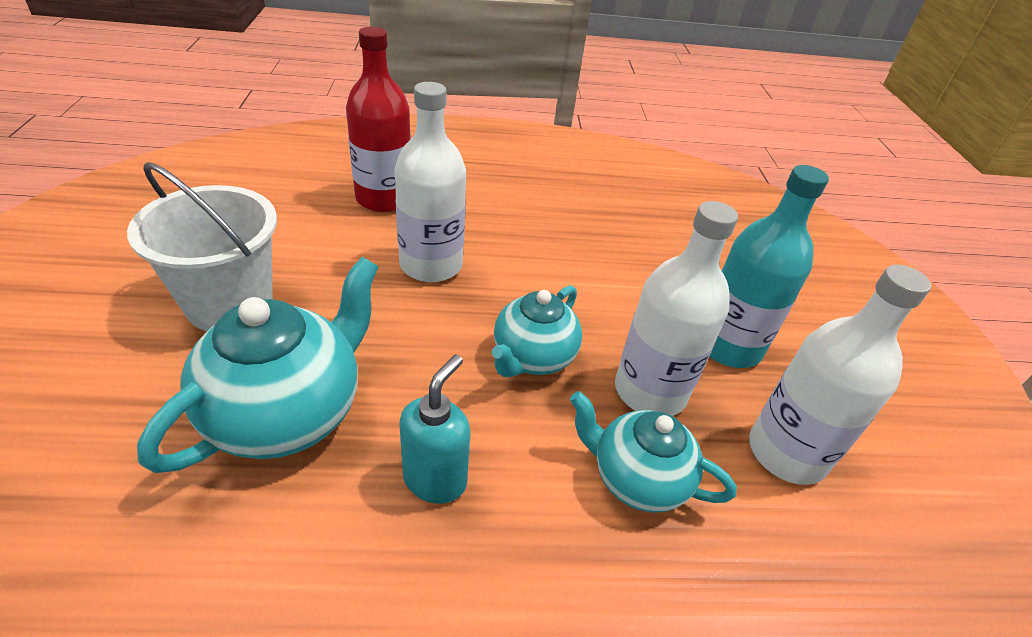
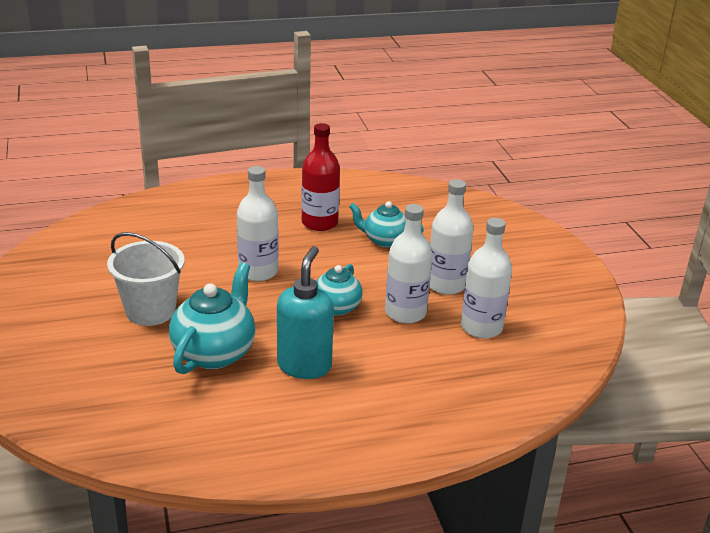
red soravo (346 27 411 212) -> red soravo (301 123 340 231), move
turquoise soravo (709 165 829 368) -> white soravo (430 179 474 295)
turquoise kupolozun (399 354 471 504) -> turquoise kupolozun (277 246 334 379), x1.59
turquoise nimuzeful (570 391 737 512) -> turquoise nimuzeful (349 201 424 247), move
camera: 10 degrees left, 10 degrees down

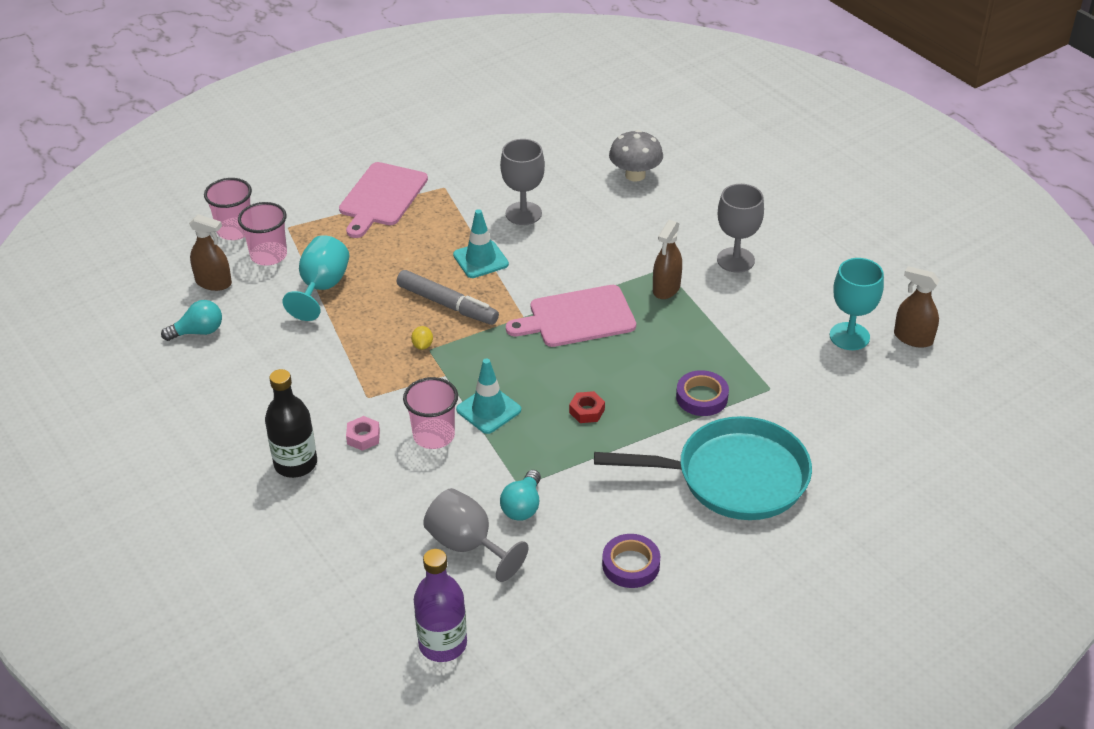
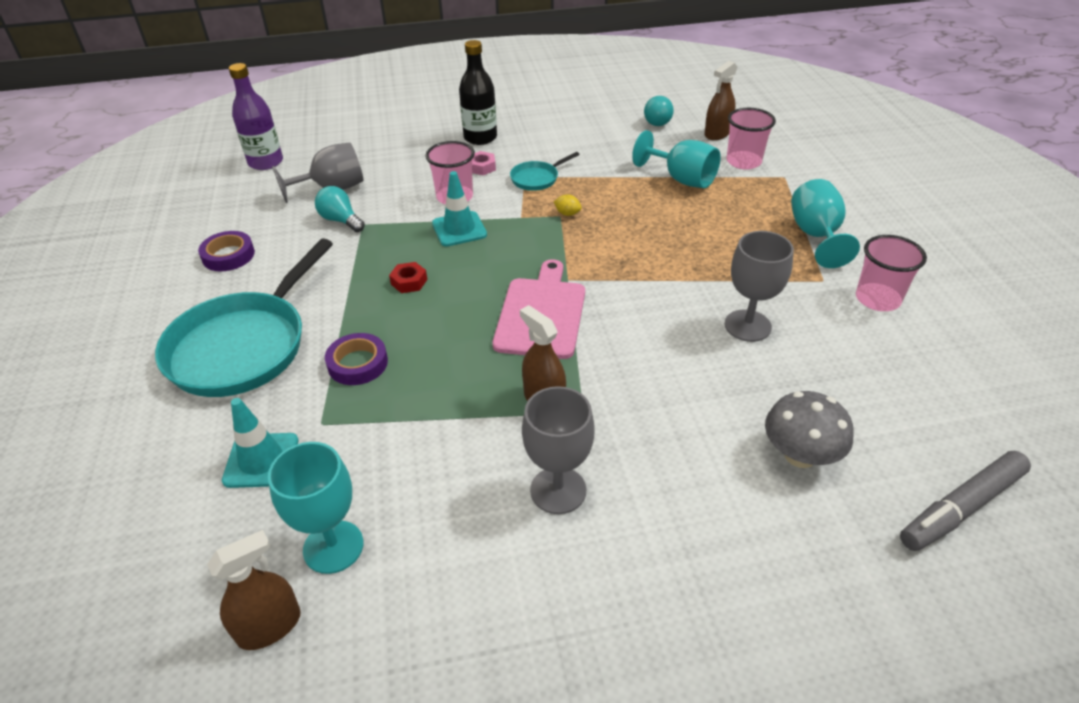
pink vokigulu (339 162 428 238) -> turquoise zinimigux (791 179 860 268)
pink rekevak (204 178 252 240) -> pink rekevak (856 235 927 311), move
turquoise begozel (453 209 509 278) -> turquoise begozel (222 398 298 488), move
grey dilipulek (397 270 499 325) -> grey dilipulek (900 451 1031 551), move
none -> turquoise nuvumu (510 152 580 191)
camera: 115 degrees right, 0 degrees up

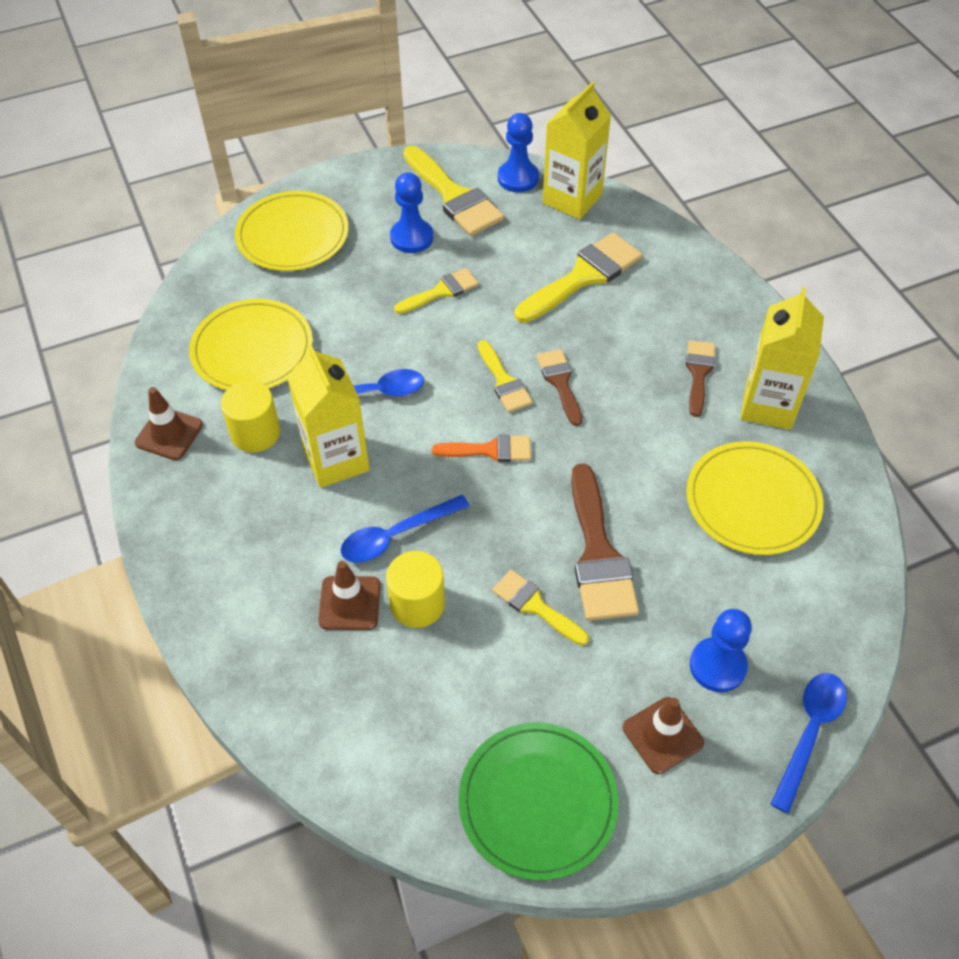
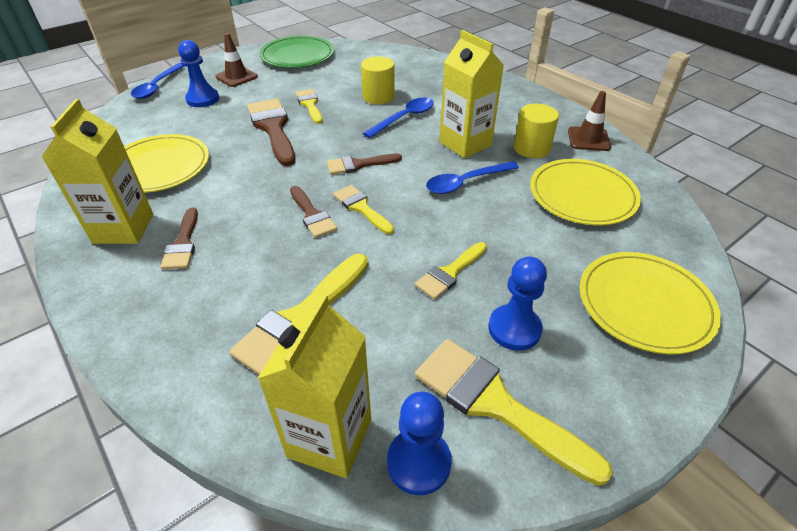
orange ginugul (432 435 531 462) -> brown ginugul (327 154 402 175)
brown begozel (318 561 381 630) -> none
yellow ginugul (492 570 589 646) -> yellow ginugul (295 89 323 124), 135 degrees counterclockwise
camera: 165 degrees right, 10 degrees down

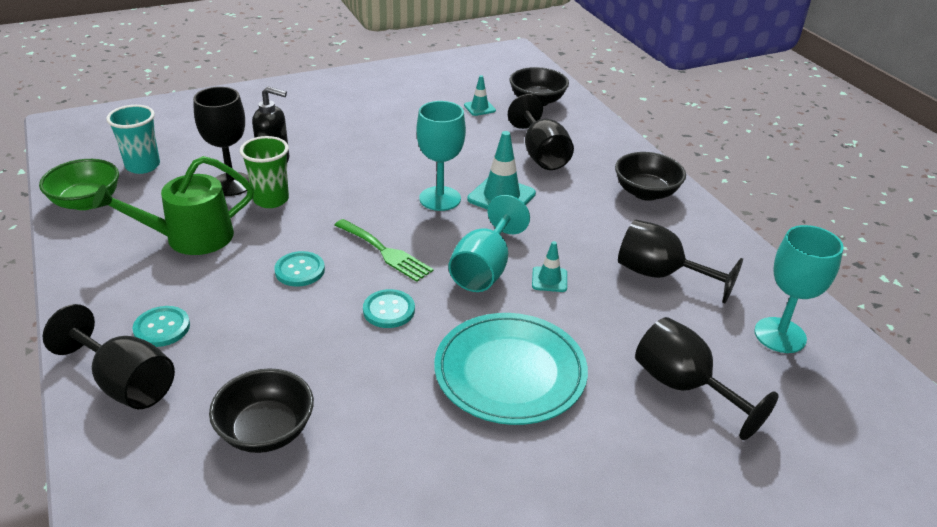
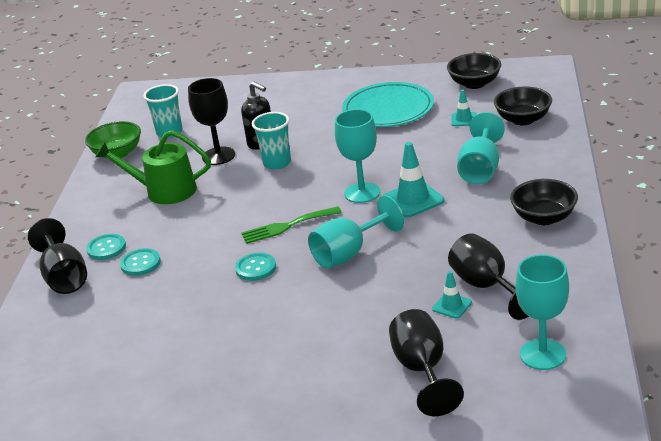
black zinimigux (508 94 574 170) -> turquoise zinimigux (457 112 505 184)
green rekevak (240 136 289 208) -> none
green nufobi (335 219 434 282) -> green nufobi (241 206 342 244), 90 degrees clockwise
turquoise begozel (532 241 567 292) -> turquoise begozel (432 271 472 318), move
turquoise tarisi (274 251 325 287) -> turquoise tarisi (120 248 161 276), move
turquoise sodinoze (434 313 588 425) -> turquoise sodinoze (342 82 434 127), move
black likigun (209 368 314 453) -> black likigun (447 53 501 89), move
none -> turquoise rekevak (252 112 291 170)
camera: 35 degrees right, 5 degrees down

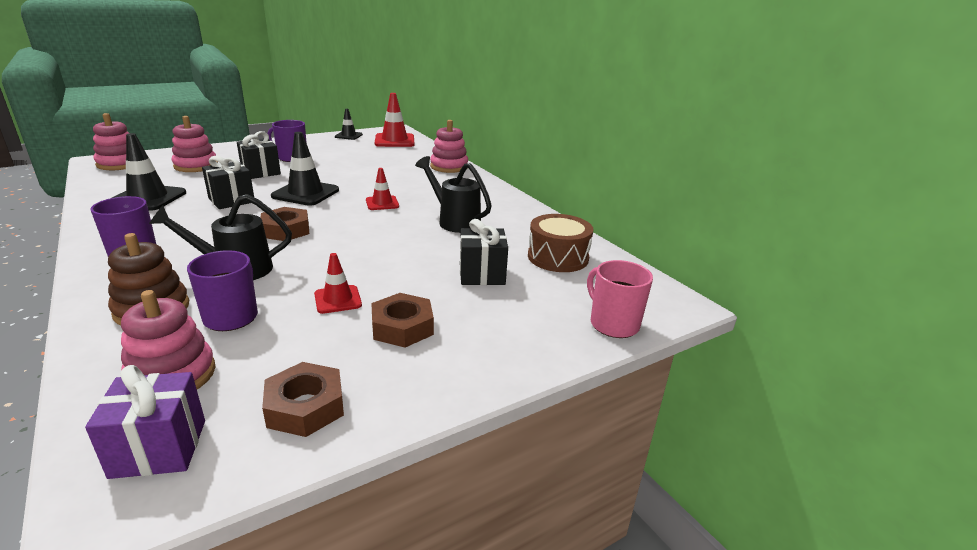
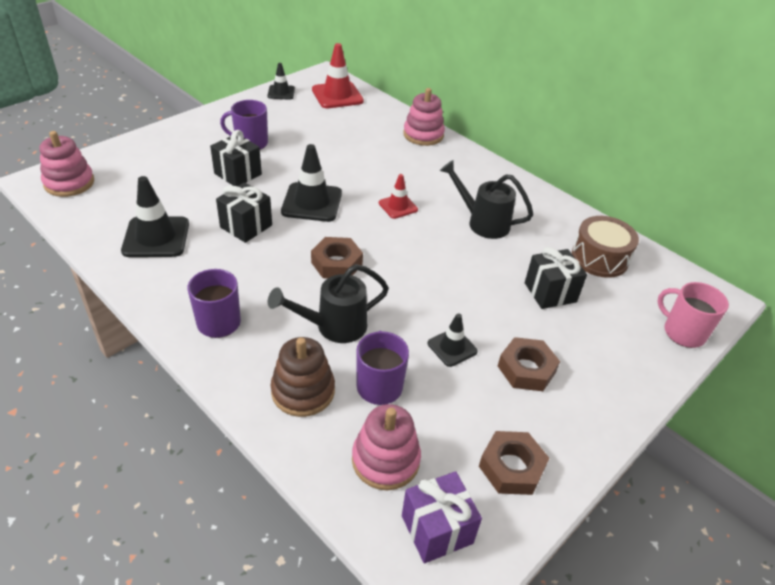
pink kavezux (172 116 218 172) -> none
red begozel (314 253 362 314) -> black begozel (428 313 478 367)
camera: 15 degrees left, 15 degrees up

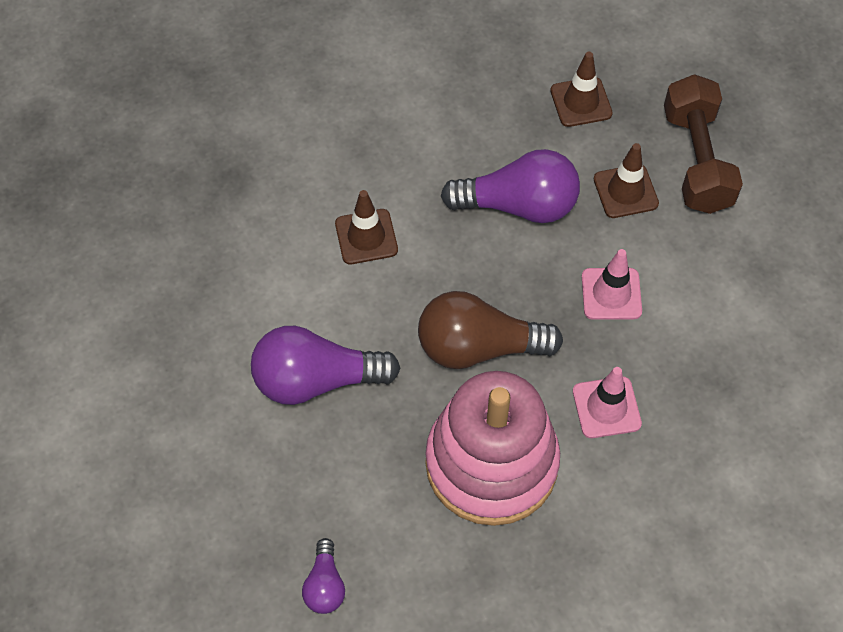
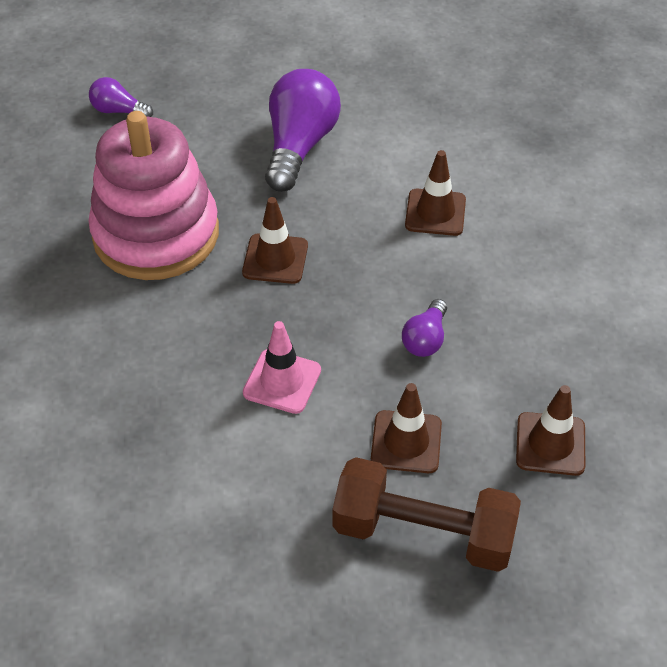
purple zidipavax (441 149 580 223) -> purple zidipavax (402 299 447 357), x0.51
brown zidipavax (418 291 563 369) -> brown begozel (242 197 308 284)
pink begozel (573 367 642 438) -> none
camera: 110 degrees right, 10 degrees down

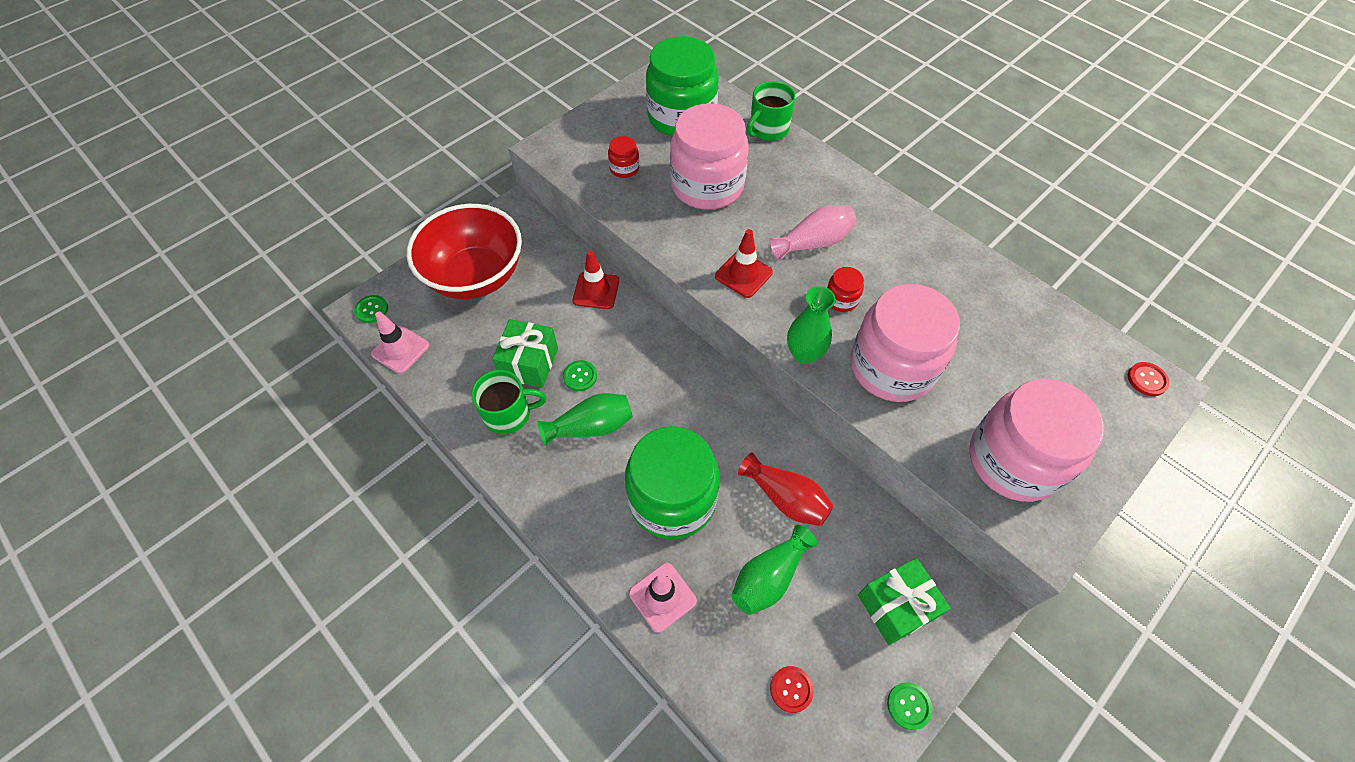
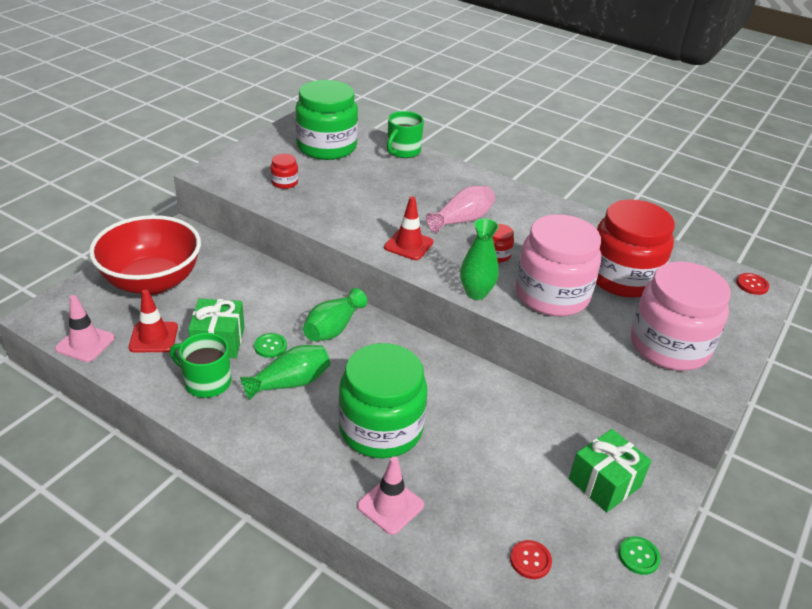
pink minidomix (670 103 749 209) -> none
red begozel (573 250 619 309) -> red begozel (129 289 178 352), move
green tarisi (354 295 388 323) -> none
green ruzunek (471 370 547 434) -> green ruzunek (170 333 232 398), 135 degrees counterclockwise
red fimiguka (738 452 833 526) -> none
green fimiguka (731 525 817 615) -> green fimiguka (303 288 367 341), move
none -> red minidomix (596 199 675 298)
camera: 15 degrees left, 20 degrees down

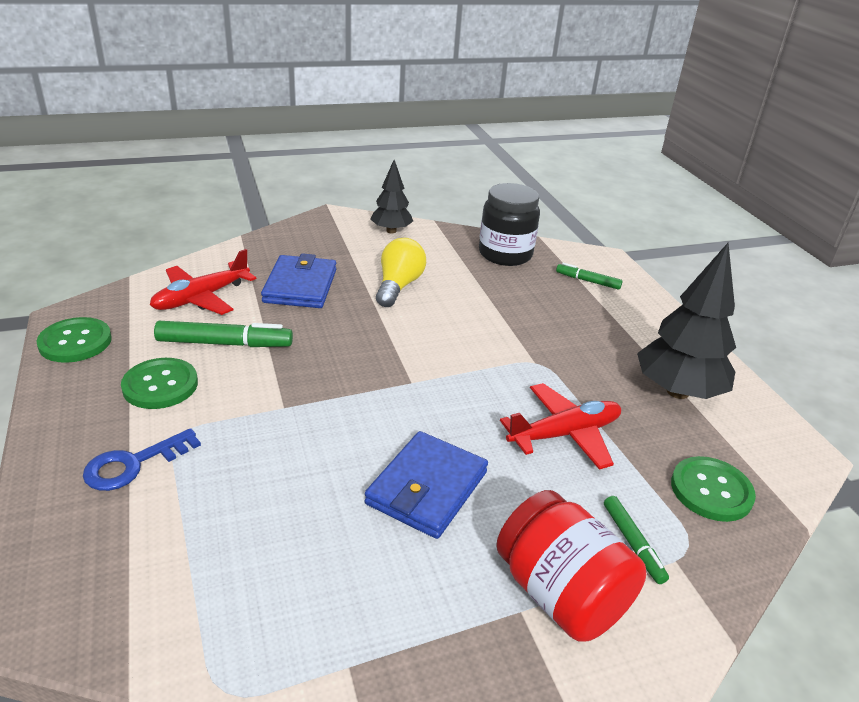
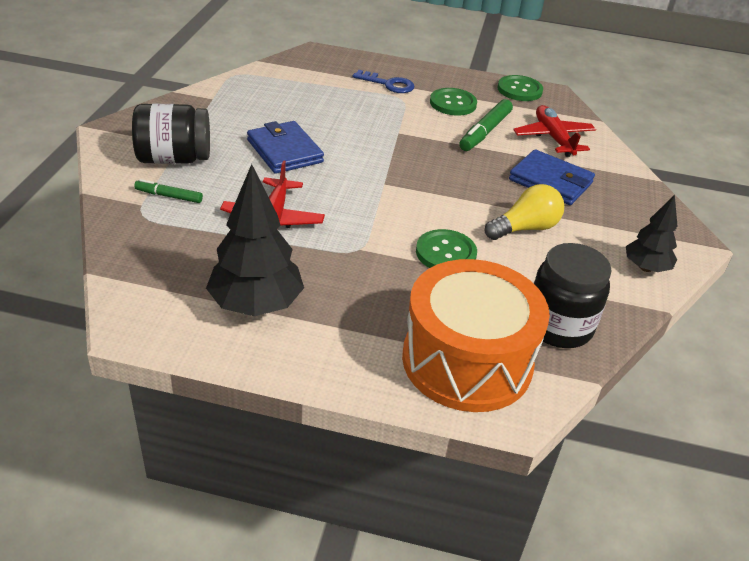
yellow zidipavax (376 238 426 307) -> yellow zidipavax (485 184 564 240), 75 degrees counterclockwise
green dilipulek (556 263 623 290) -> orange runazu (402 259 550 412)
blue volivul (83 428 201 491) -> blue volivul (353 70 414 93), 120 degrees clockwise
green tarisi (671 456 756 522) -> green tarisi (416 229 477 268), move
red minidomix (496 490 646 642) -> black minidomix (132 104 210 164)
camera: 120 degrees right, 5 degrees up

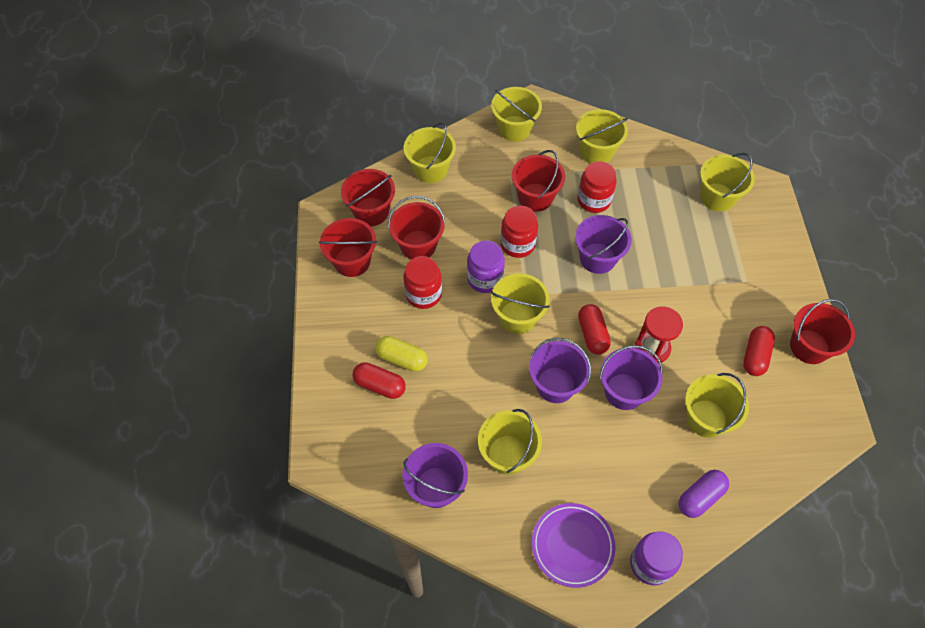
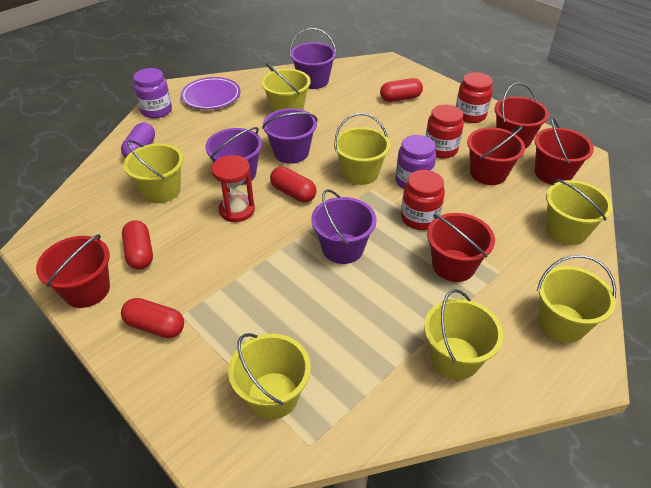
red minidomix (577 161 617 213) -> red minidomix (456 72 493 123), move
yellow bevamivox (375 336 428 372) -> none
none -> red bevamivox (121 298 184 338)
camera: 140 degrees right, 15 degrees down

